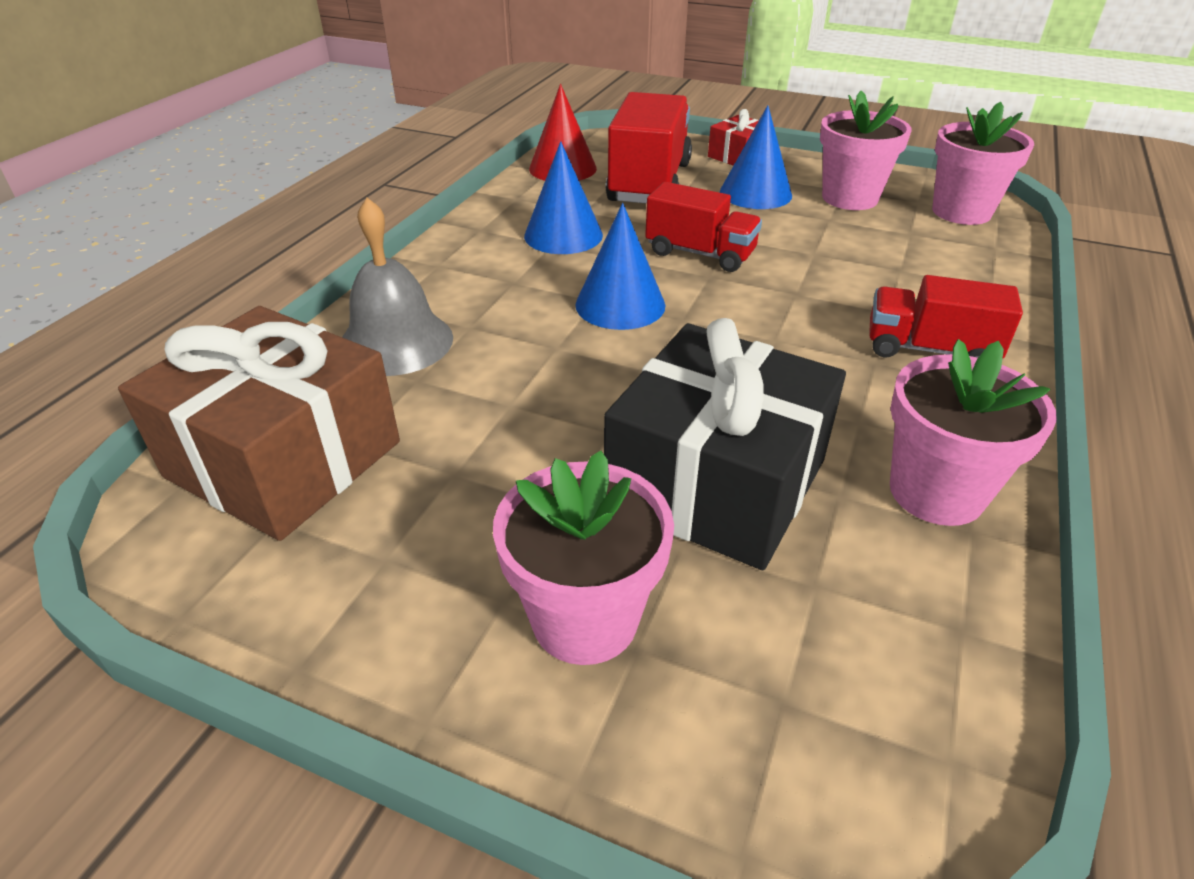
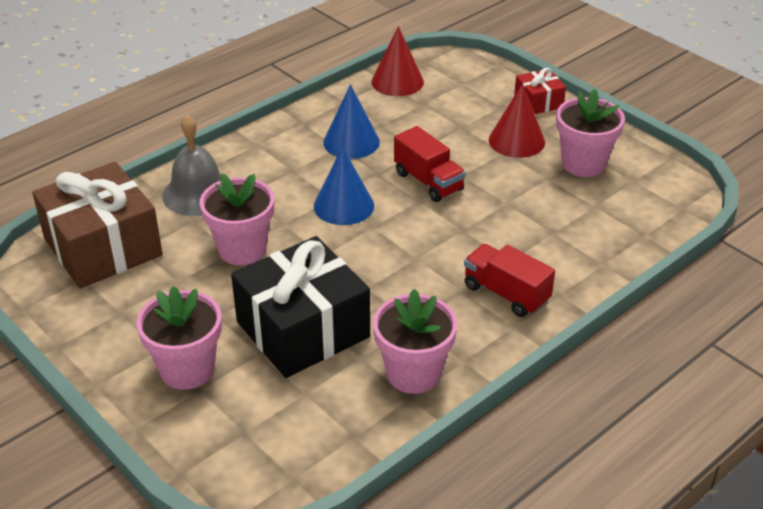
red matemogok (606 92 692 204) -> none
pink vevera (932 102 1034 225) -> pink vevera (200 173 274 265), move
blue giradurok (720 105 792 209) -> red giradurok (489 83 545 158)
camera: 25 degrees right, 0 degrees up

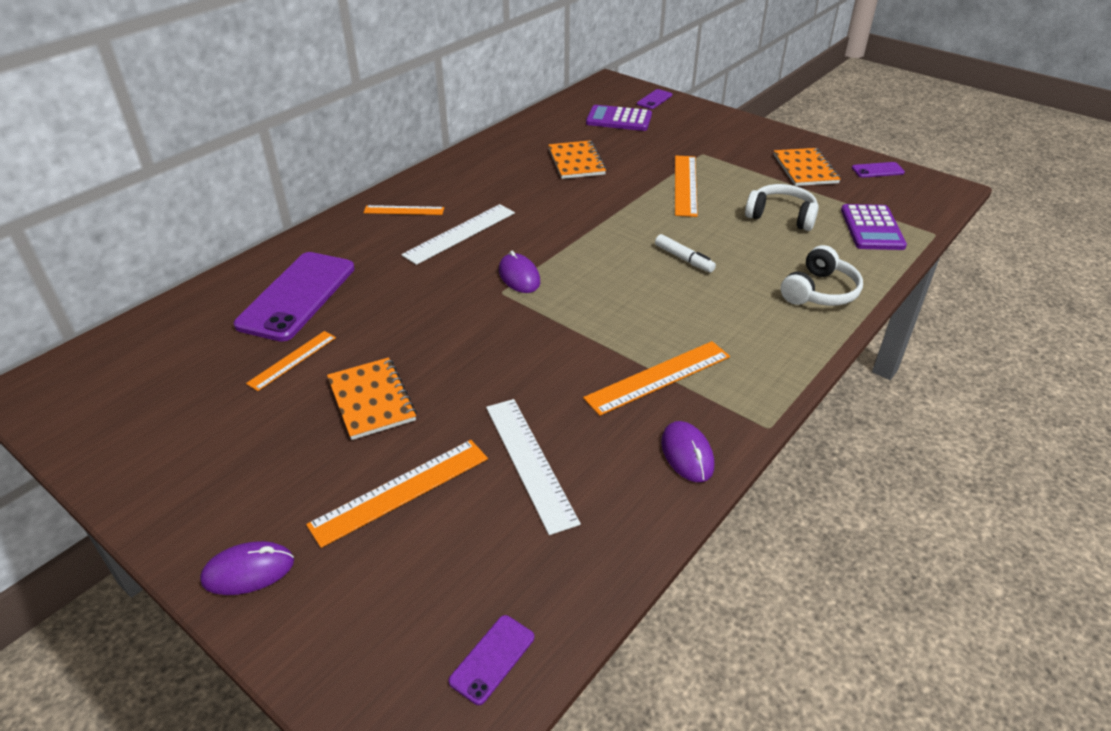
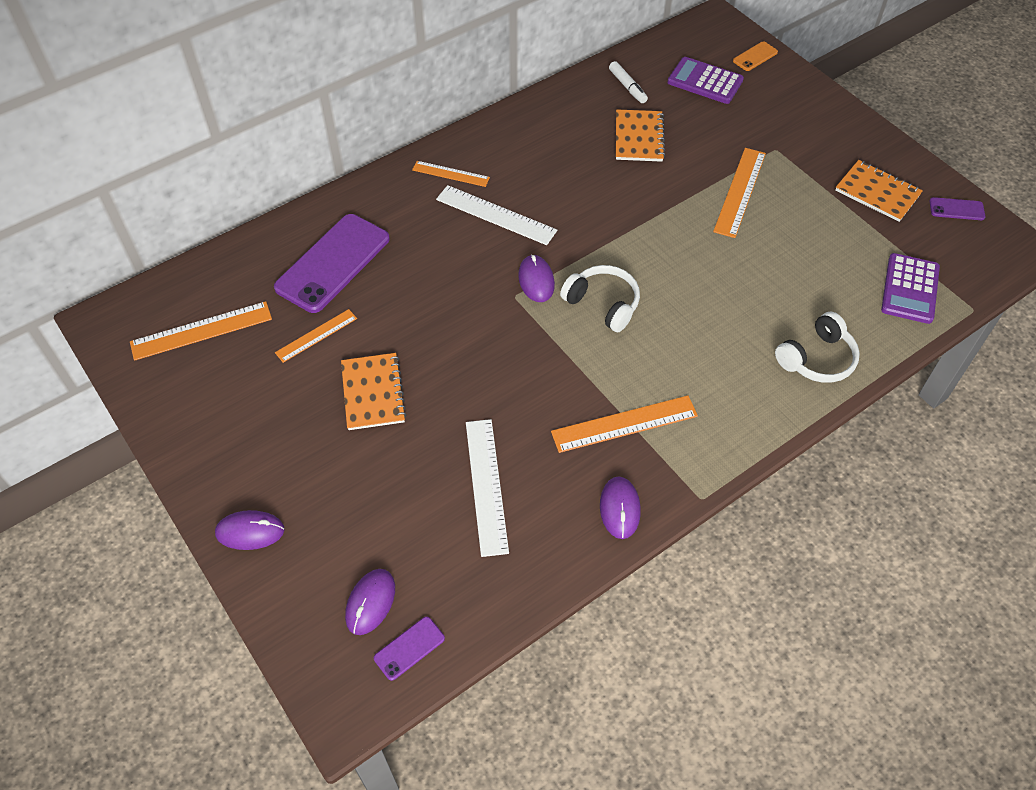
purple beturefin (637 89 672 109) -> orange beturefin (733 41 778 71)
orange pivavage (774 148 841 186) -> orange pivavage (835 160 923 222), 60 degrees counterclockwise
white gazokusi (745 184 819 231) -> white gazokusi (560 265 640 332), move
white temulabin (401 204 515 265) -> white temulabin (436 185 557 245), 60 degrees clockwise
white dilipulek (655 234 716 273) -> white dilipulek (609 61 648 103), move
orange temulabin (306 440 488 548) -> orange temulabin (130 301 272 361), move
none -> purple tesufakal (345 569 395 635)
camera: 15 degrees right, 15 degrees up

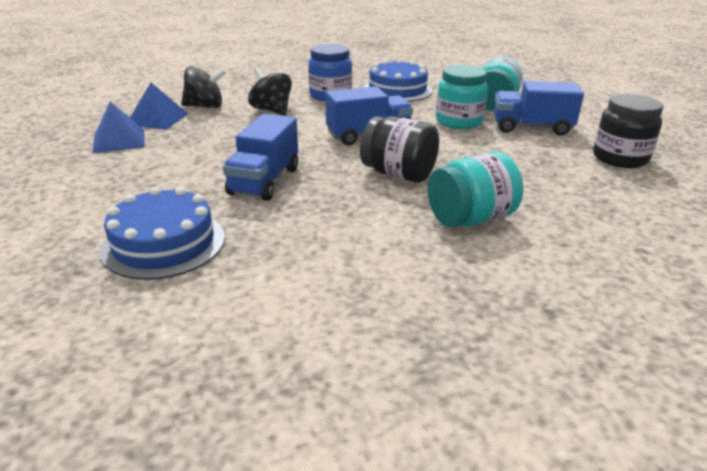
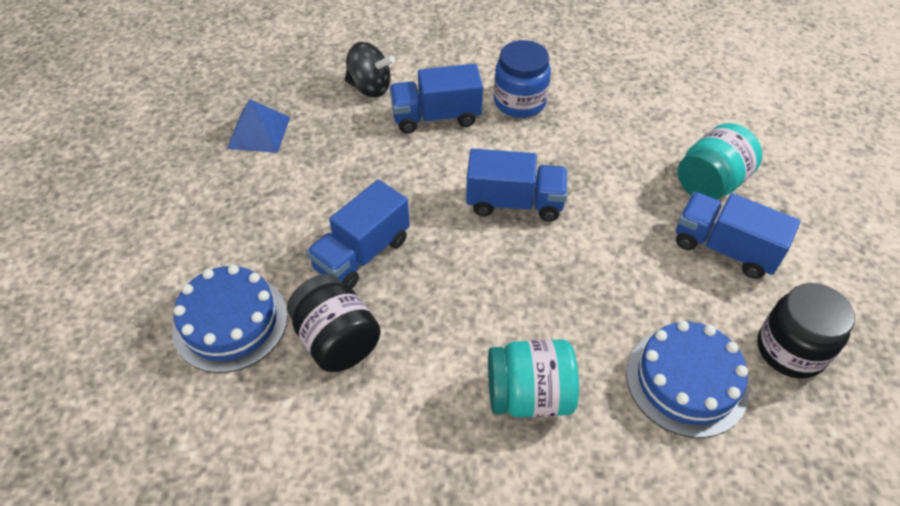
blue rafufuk (363 59 433 102) -> blue rafufuk (626 320 749 438), move
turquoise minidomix (436 65 488 129) -> none
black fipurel (248 67 292 116) -> blue matemogok (390 64 483 134)
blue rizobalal (130 83 188 130) -> none
black minidomix (360 116 439 183) -> black minidomix (287 274 381 372), move
camera: 25 degrees right, 20 degrees up

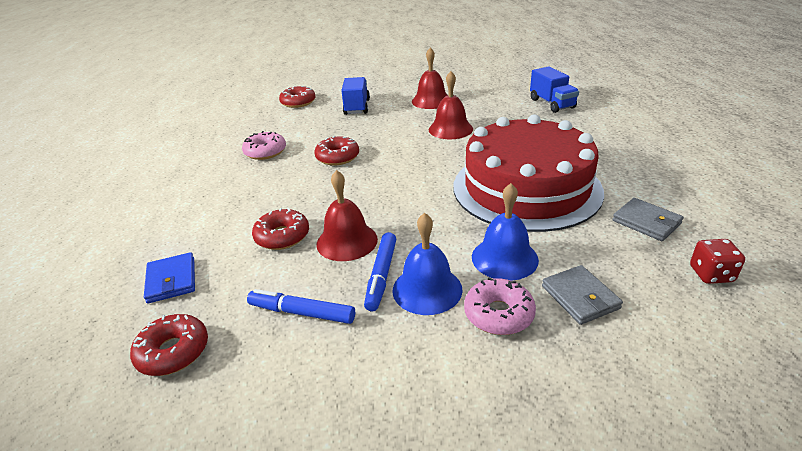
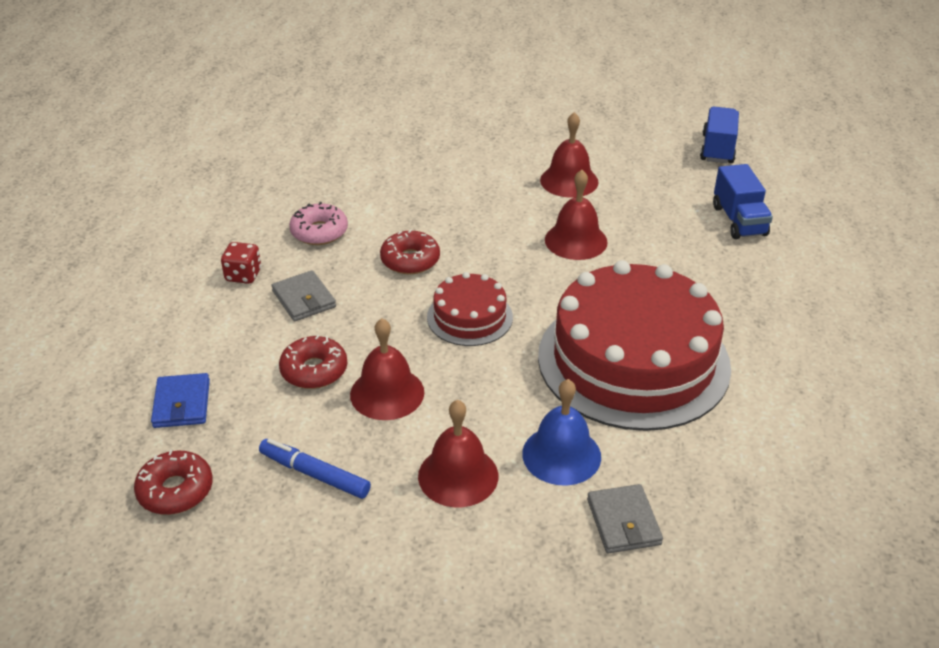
blue matemogok (341 77 370 115) -> blue matemogok (700 107 739 163), move
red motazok (279 86 316 108) -> none
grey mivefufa (612 198 684 241) -> grey mivefufa (272 270 336 321), move
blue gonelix (392 213 463 315) -> red gonelix (418 400 498 507)
blue dilipulek (364 232 396 311) -> none
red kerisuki (690 239 745 284) -> red kerisuki (221 242 261 284), move
pink motazok (464 277 536 335) -> none
none -> red rafufuk (427 272 513 346)
camera: 10 degrees right, 5 degrees up

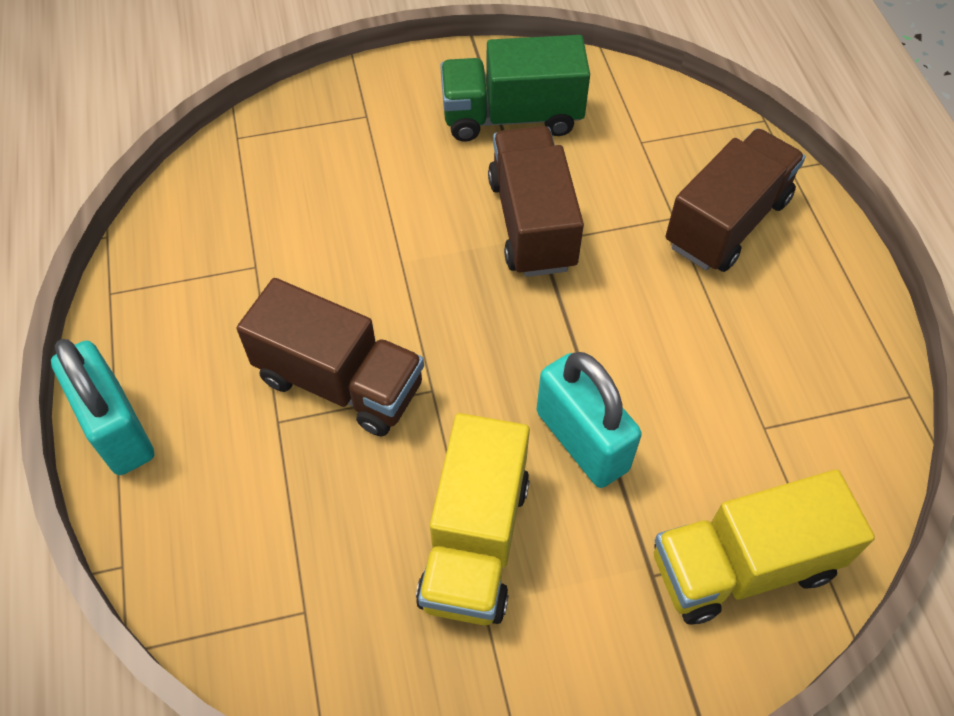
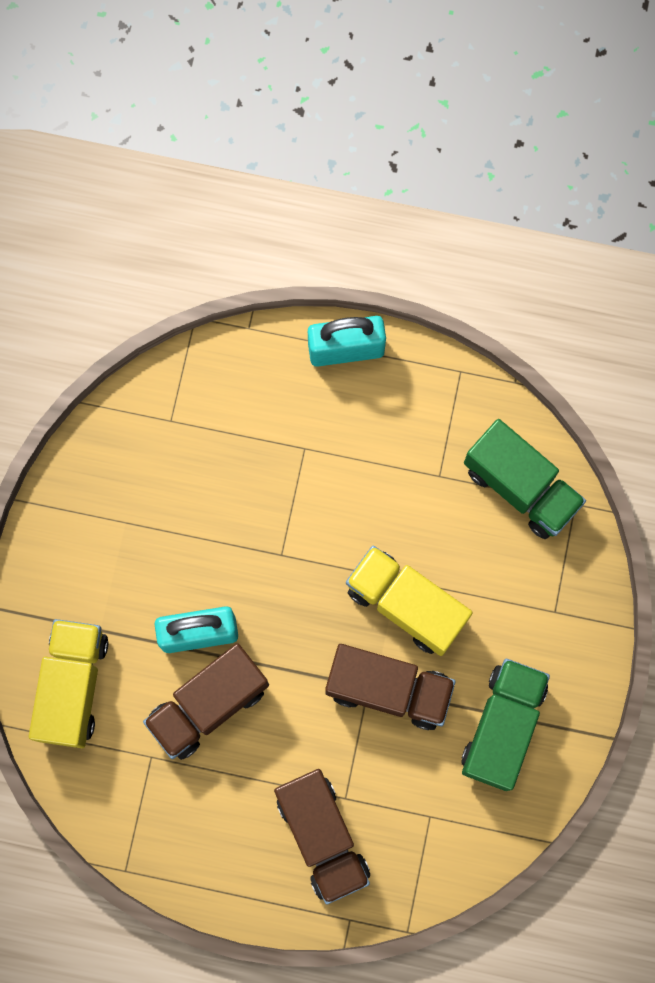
brown matemogok (237 278 424 436) -> brown matemogok (143 643 269 760), move
yellow matemogok (416 413 530 625) -> yellow matemogok (346 545 473 656), move
none -> green matemogok (464 419 586 539)
camera: 115 degrees right, 20 degrees up

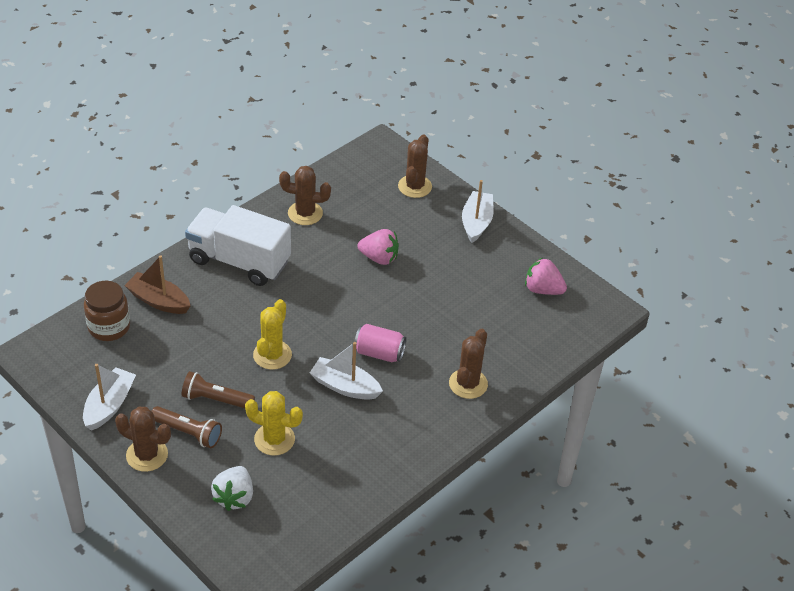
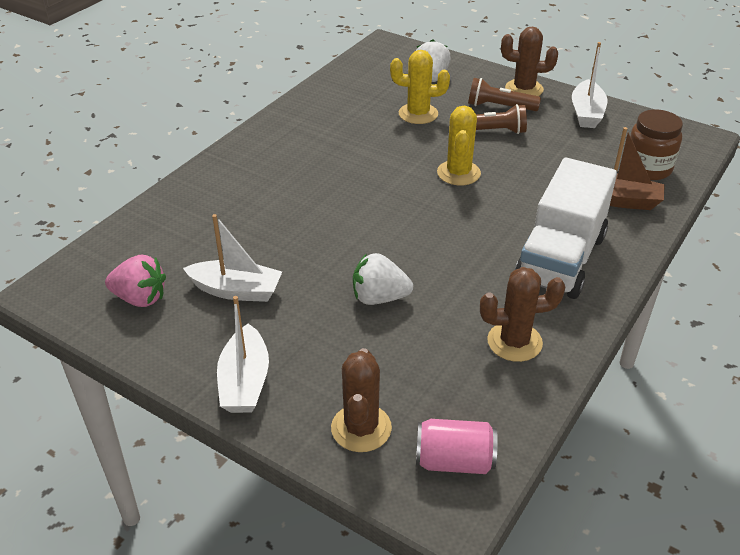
white matemogok (185 205 291 286) -> white matemogok (515 158 617 299), 105 degrees clockwise
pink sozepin (357 229 399 265) -> white sozepin (353 253 413 305)
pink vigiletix (354 324 407 362) -> pink vigiletix (416 419 498 474), move
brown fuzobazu (449 329 488 399) -> none
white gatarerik (310 342 383 400) -> white gatarerik (183 214 282 302), move
camera: 170 degrees right, 5 degrees down

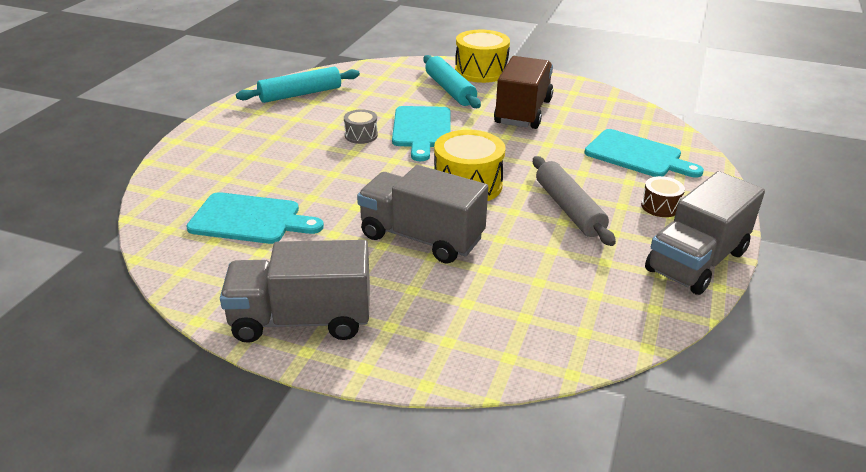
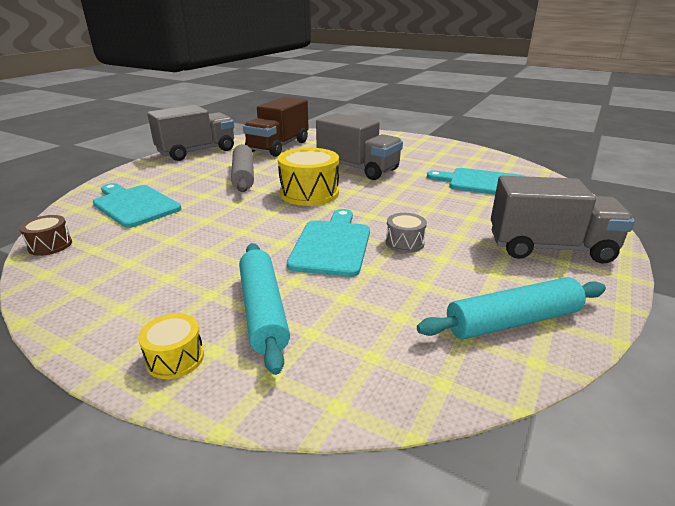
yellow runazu (455 30 510 83) -> yellow runazu (138 313 204 379), x0.53
brown matemogok (494 56 553 129) -> brown matemogok (243 97 309 157), move
brown runazu (641 176 685 217) -> brown runazu (19 215 72 256), move
grey matemogok (220 240 370 343) -> grey matemogok (491 176 635 264), move
camera: 170 degrees left, 5 degrees down

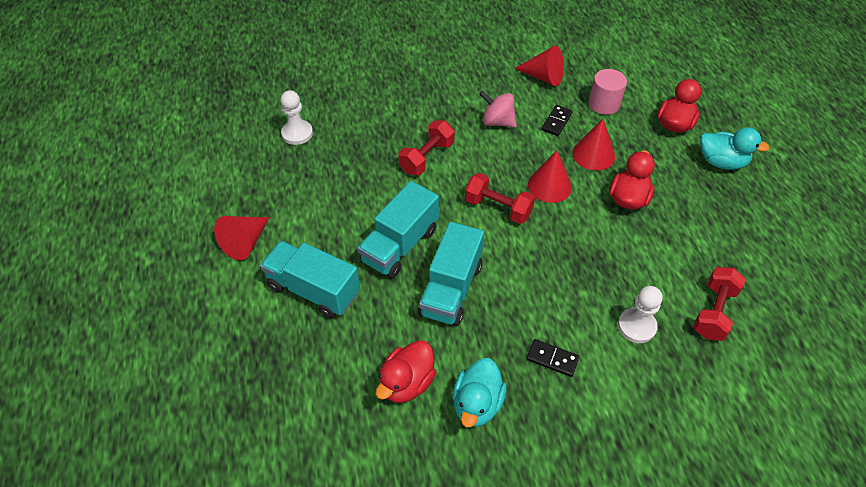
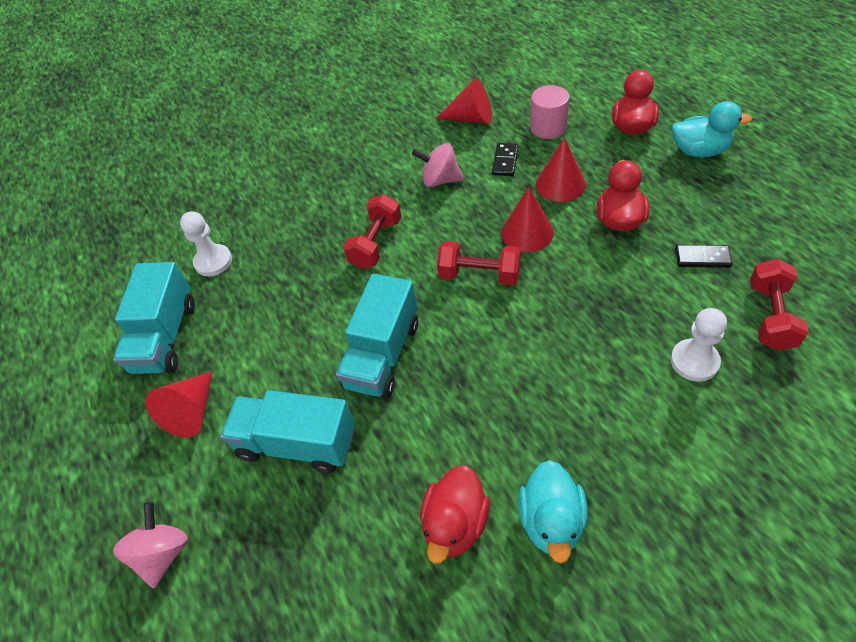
turquoise matemogok (418 222 484 326) -> turquoise matemogok (113 262 195 374), move
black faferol (527 339 579 377) -> black faferol (675 245 733 268), move
none -> pink fipurel (113 502 188 588)
camera: 10 degrees left, 0 degrees up

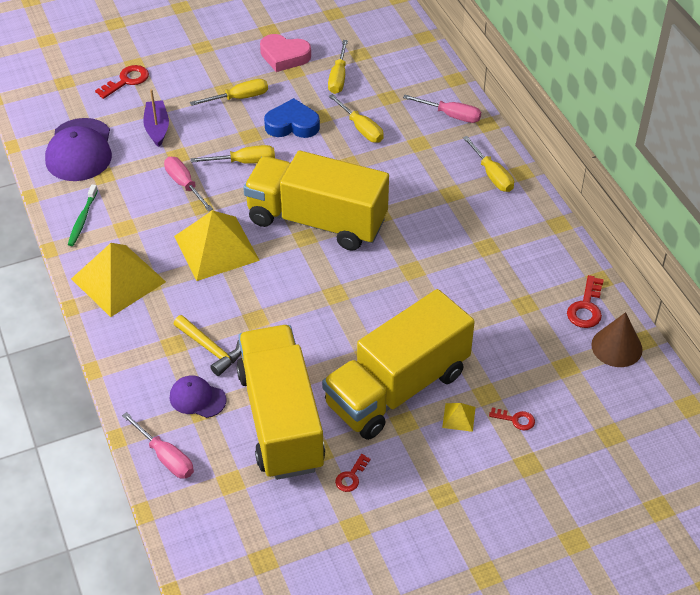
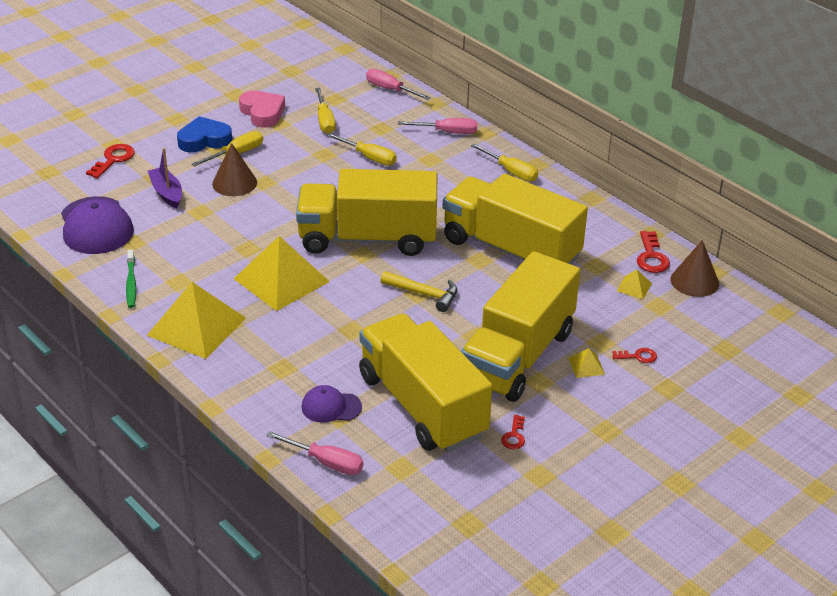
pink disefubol (260 34 311 72) -> pink disefubol (239 91 285 128), 120 degrees counterclockwise
blue disefubol (264 98 320 138) -> blue disefubol (177 116 232 152), move
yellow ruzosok (191 145 275 164) -> none
pink ruzosok (164 157 213 212) -> pink ruzosok (366 69 431 100), move
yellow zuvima (174 315 241 376) -> yellow zuvima (381 271 457 312), move
none -> brown giradurok (212 143 257 196)
none -> yellow matemogok (443 174 588 265)
none -> yellow rizobalal (617 270 652 299)
camera: 20 degrees left, 10 degrees down

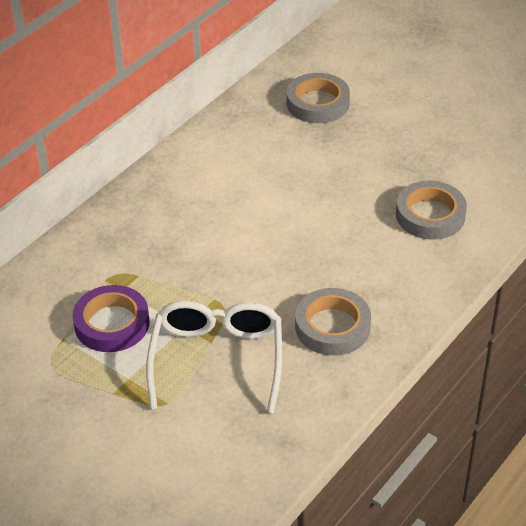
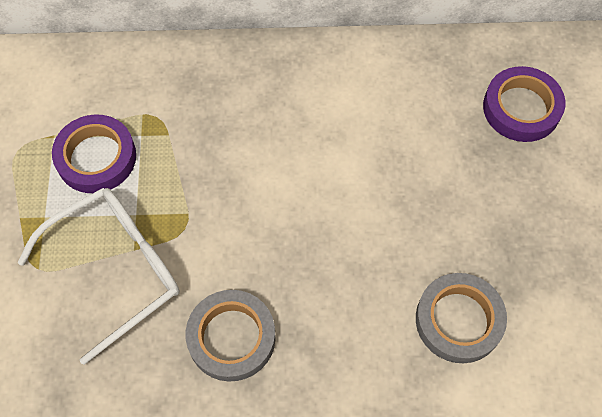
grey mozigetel (287 73 350 123) -> purple mozigetel (483 66 565 142)
camera: 50 degrees right, 20 degrees up

